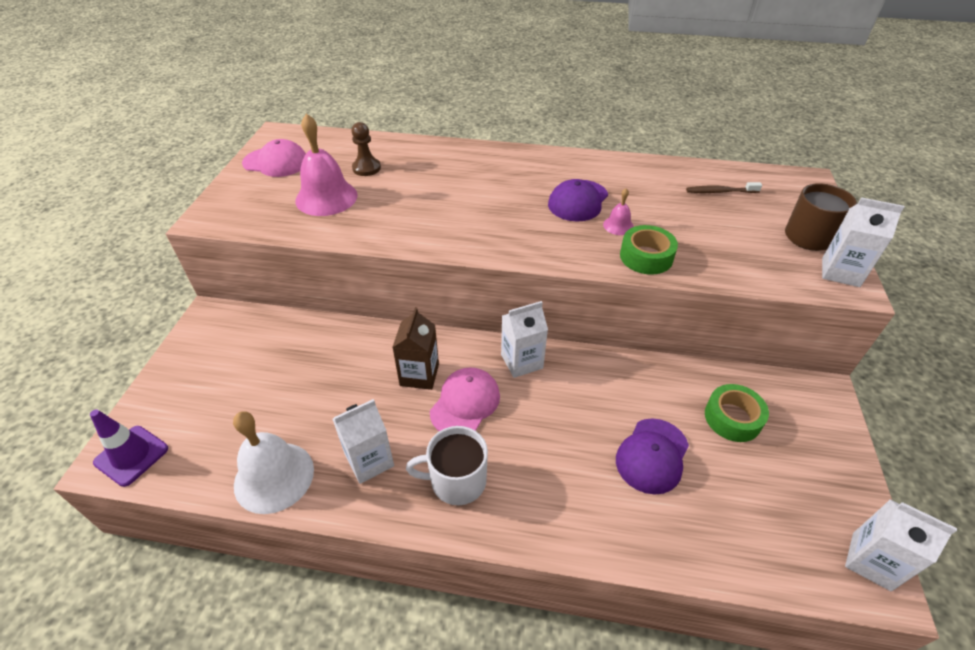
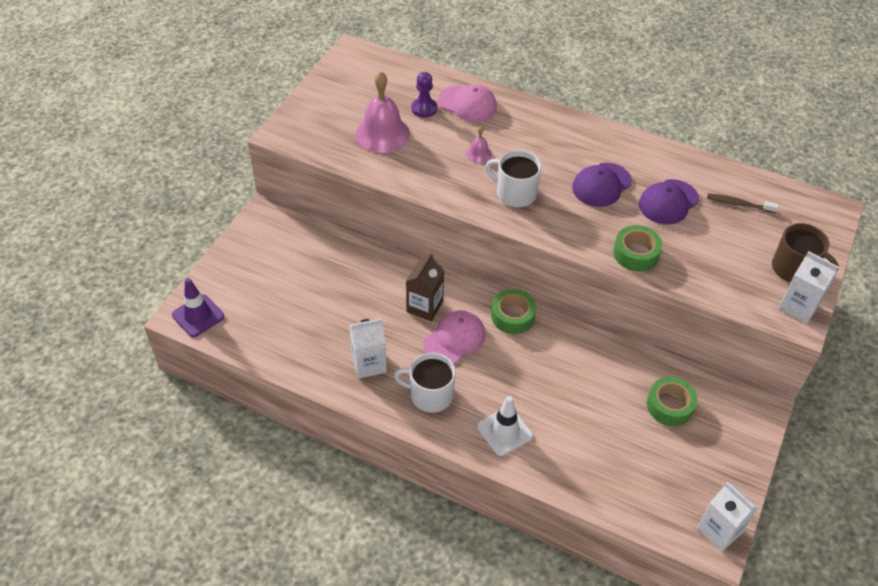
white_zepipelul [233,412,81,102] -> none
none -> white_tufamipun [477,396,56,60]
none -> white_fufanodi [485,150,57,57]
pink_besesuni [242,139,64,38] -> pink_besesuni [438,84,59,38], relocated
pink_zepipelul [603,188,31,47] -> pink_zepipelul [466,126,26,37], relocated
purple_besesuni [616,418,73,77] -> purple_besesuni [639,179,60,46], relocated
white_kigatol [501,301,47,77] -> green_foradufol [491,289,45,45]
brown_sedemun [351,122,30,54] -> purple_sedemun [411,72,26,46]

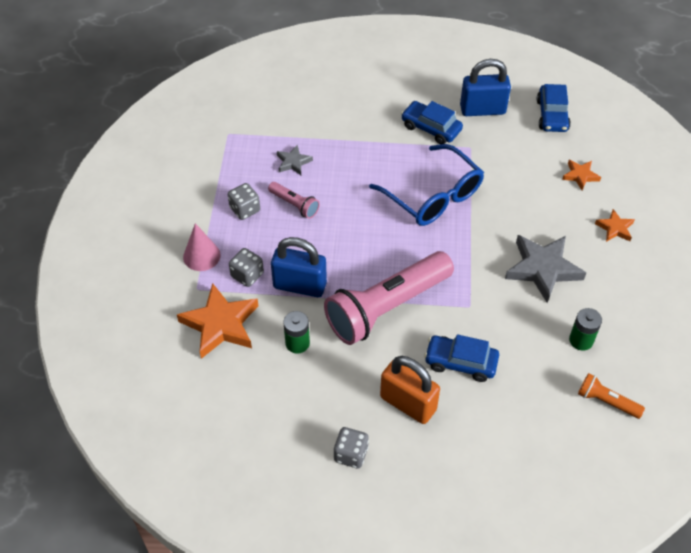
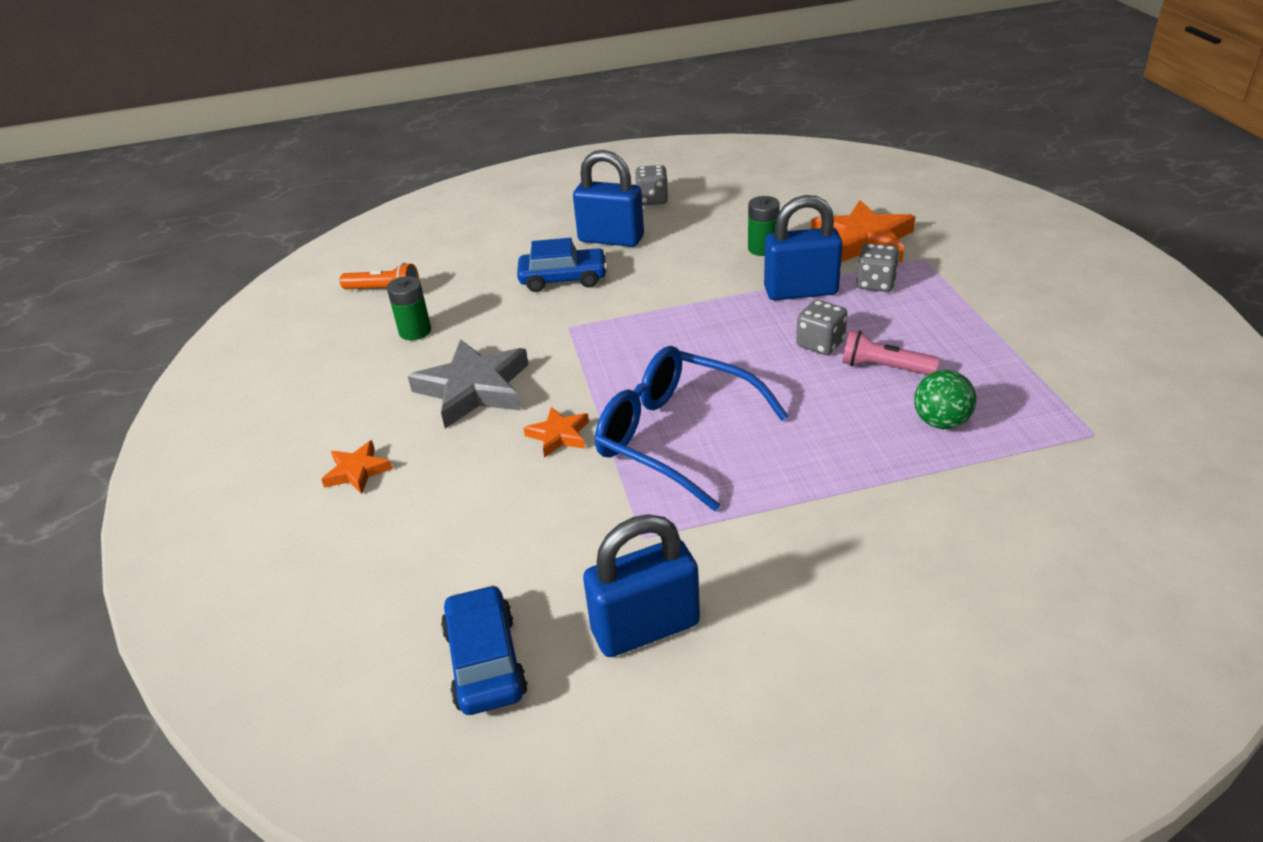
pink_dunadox [183,223,37,48] -> none
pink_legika [324,251,130,94] -> none
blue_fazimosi [401,101,62,43] -> none
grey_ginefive [228,183,32,37] -> grey_ginefive [796,300,51,55], relocated
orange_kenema [562,160,39,30] -> orange_kenema [523,407,66,51], relocated
grey_kenema [277,144,36,31] -> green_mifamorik [914,370,63,59]
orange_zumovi [380,356,60,68] -> blue_zumovi [573,150,71,97]

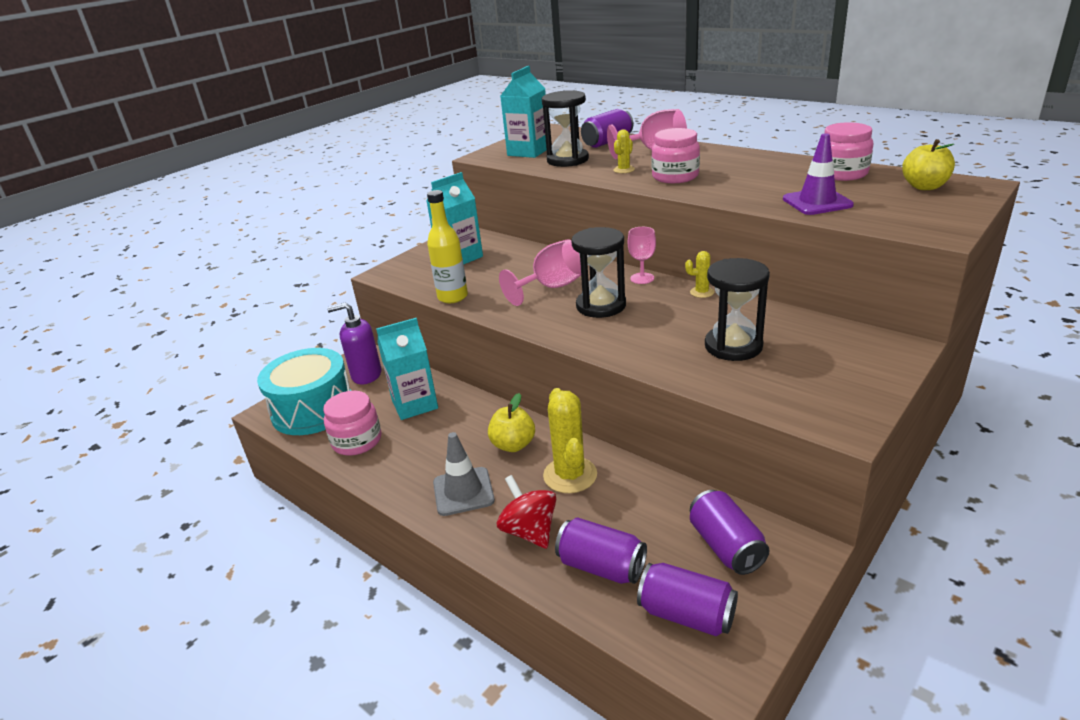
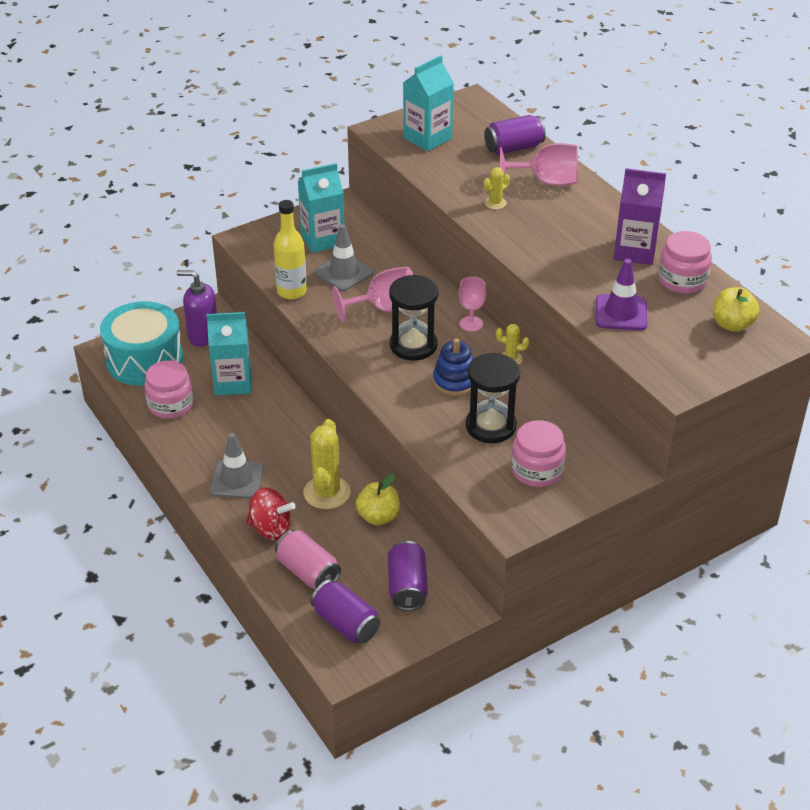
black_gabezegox [542,90,47,77] -> none
none -> grey_tufamipun [315,224,58,67]
none -> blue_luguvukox [433,338,40,58]
none -> purple_kigatol [614,168,52,97]
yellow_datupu [488,393,47,59] -> yellow_datupu [356,474,44,51], relocated
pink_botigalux [651,128,49,55] -> pink_botigalux [511,420,55,67], relocated
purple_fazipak [555,517,92,67] -> pink_fazipak [275,530,66,59]
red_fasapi [497,475,59,74] -> red_fasapi [246,488,50,52], 120 degrees clockwise

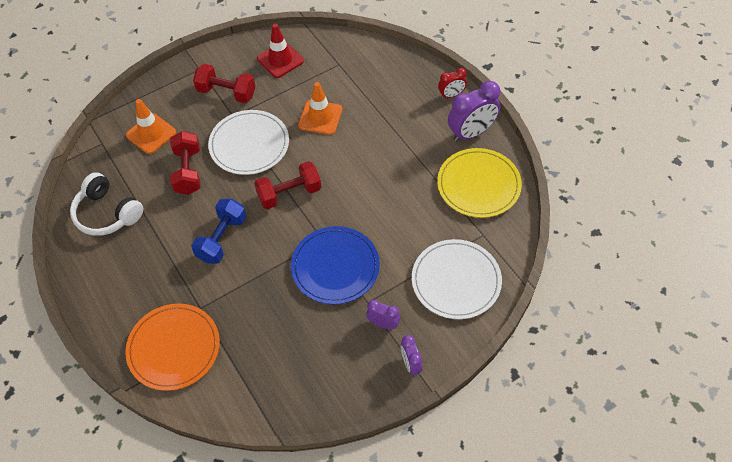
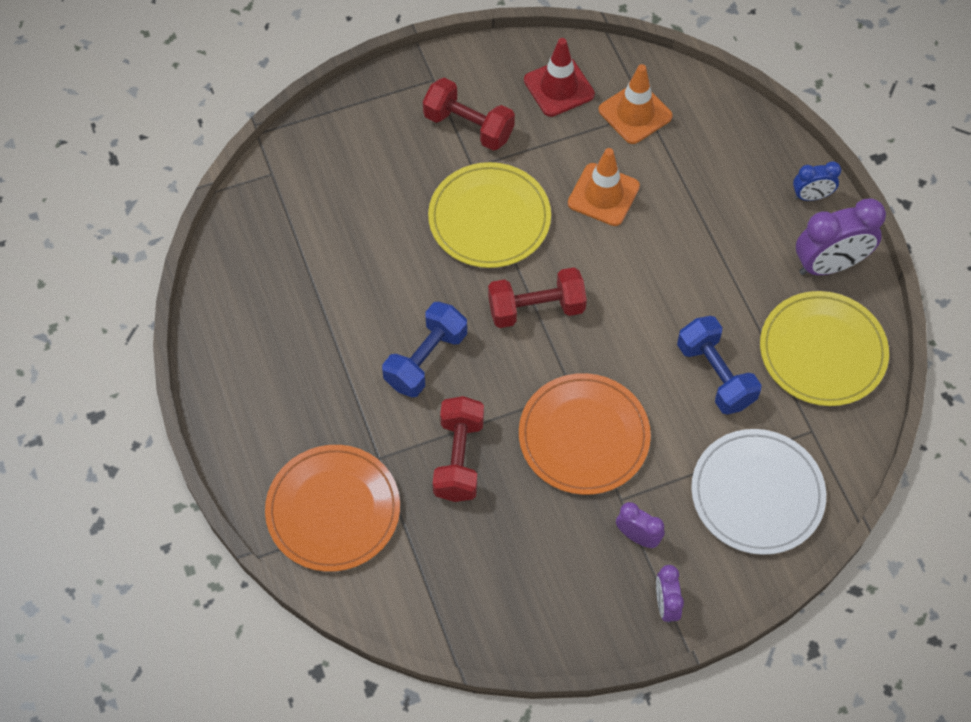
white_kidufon [70,172,73,64] -> none
none -> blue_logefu [677,316,85,99]
orange_tufamipun [126,99,50,55] -> orange_tufamipun [599,64,73,80], relocated
red_logefu [170,131,30,64] -> red_logefu [433,396,51,106], relocated
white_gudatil [208,110,81,65] -> yellow_gudatil [428,162,123,106]
blue_gudatil [291,226,89,79] -> orange_gudatil [519,373,132,122]
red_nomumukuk [438,68,29,31] -> blue_nomumukuk [793,162,48,39]

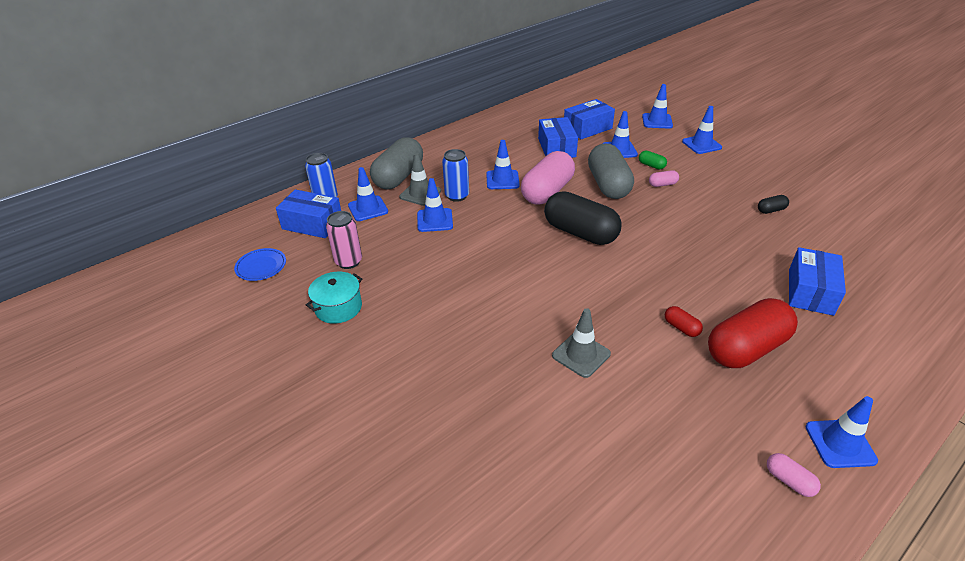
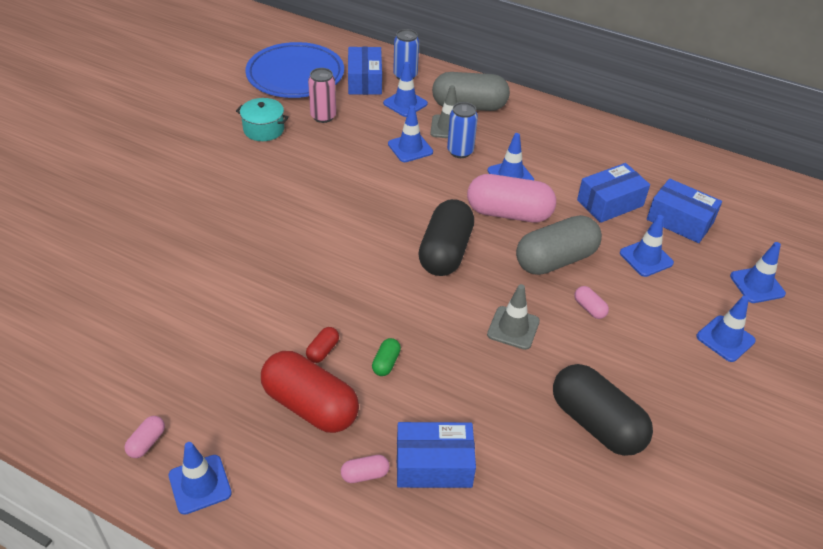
none -> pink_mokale [341,455,49,28]
grey_tufamipun [552,308,59,70] -> grey_tufamipun [487,284,53,66], relocated
green_mokale [639,151,28,18] -> green_mokale [372,338,29,38], relocated
blue_gudatil [234,248,52,33] -> blue_gudatil [245,42,99,56], x2.25
black_mokale [758,195,31,19] -> black_mokale [553,364,100,92], x2.39

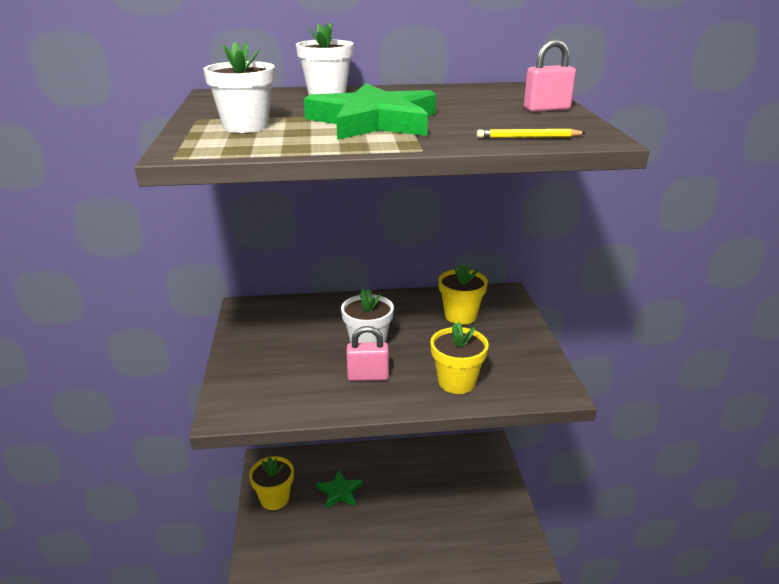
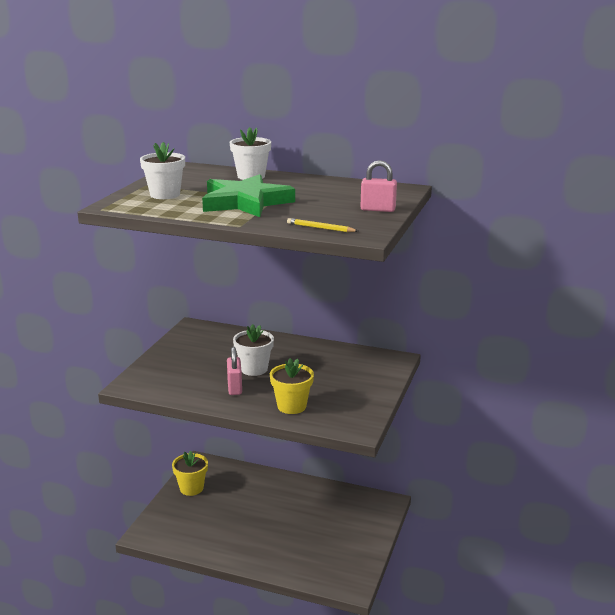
green_kenema [317,470,46,39] -> none
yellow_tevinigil [439,263,49,62] -> none
pink_zumovi [346,326,43,55] -> pink_zumovi [227,347,15,48], 60 degrees clockwise

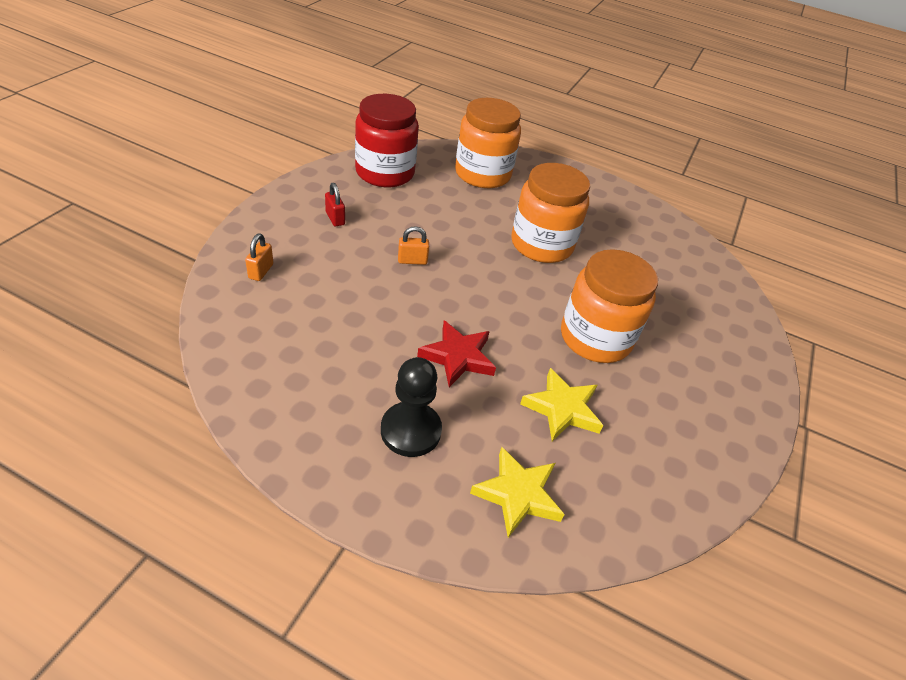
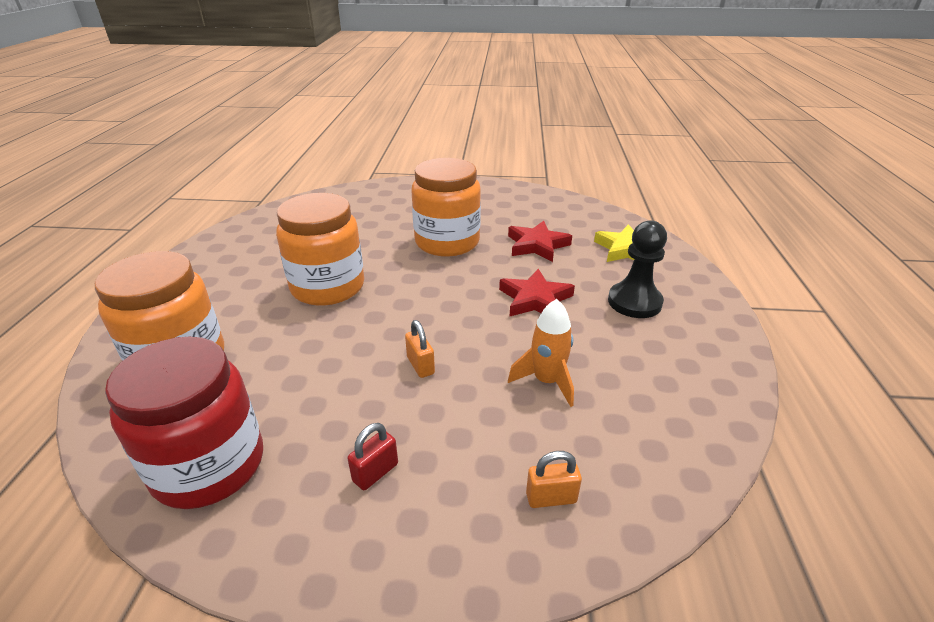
none -> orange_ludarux [508,299,66,108]
yellow_kenema [520,368,83,73] -> red_kenema [508,221,64,41]

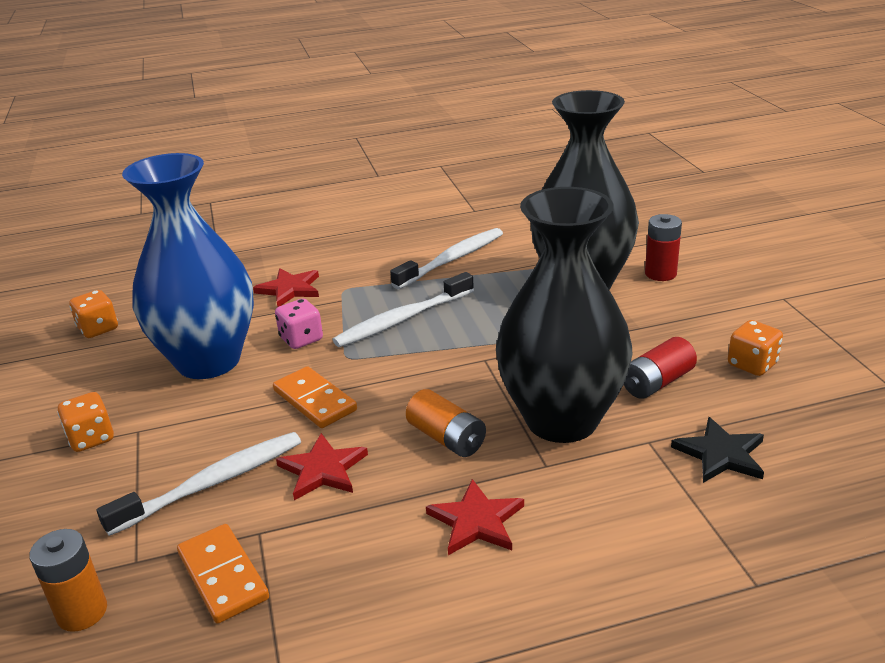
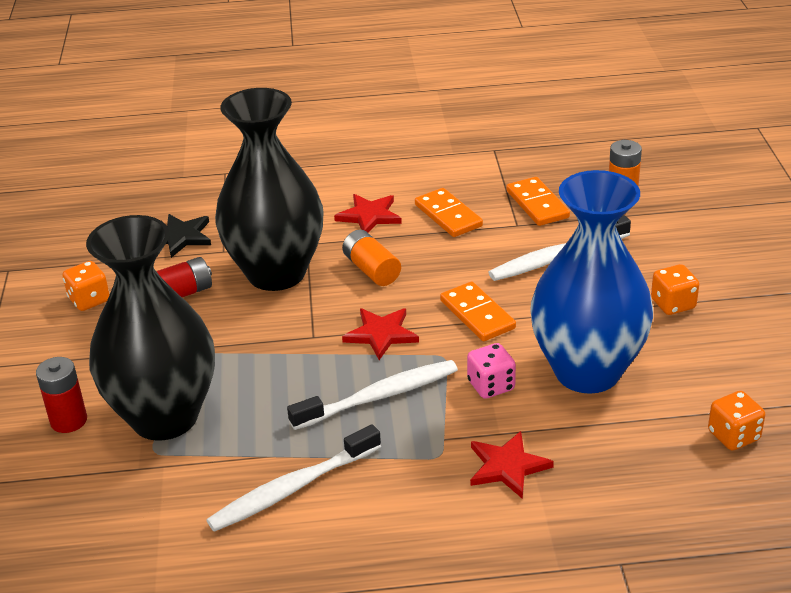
none -> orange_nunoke [415,188,68,49]
red_kenema [276,433,92,67] -> red_kenema [342,308,77,52], relocated

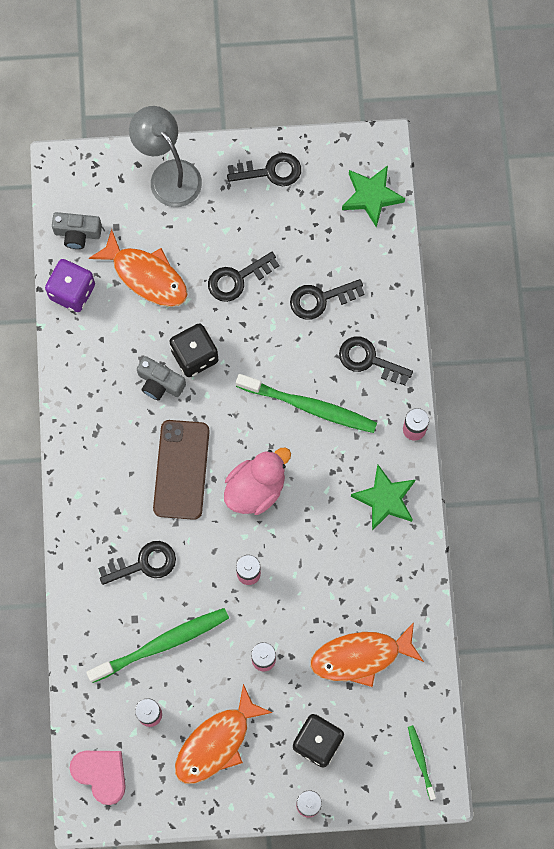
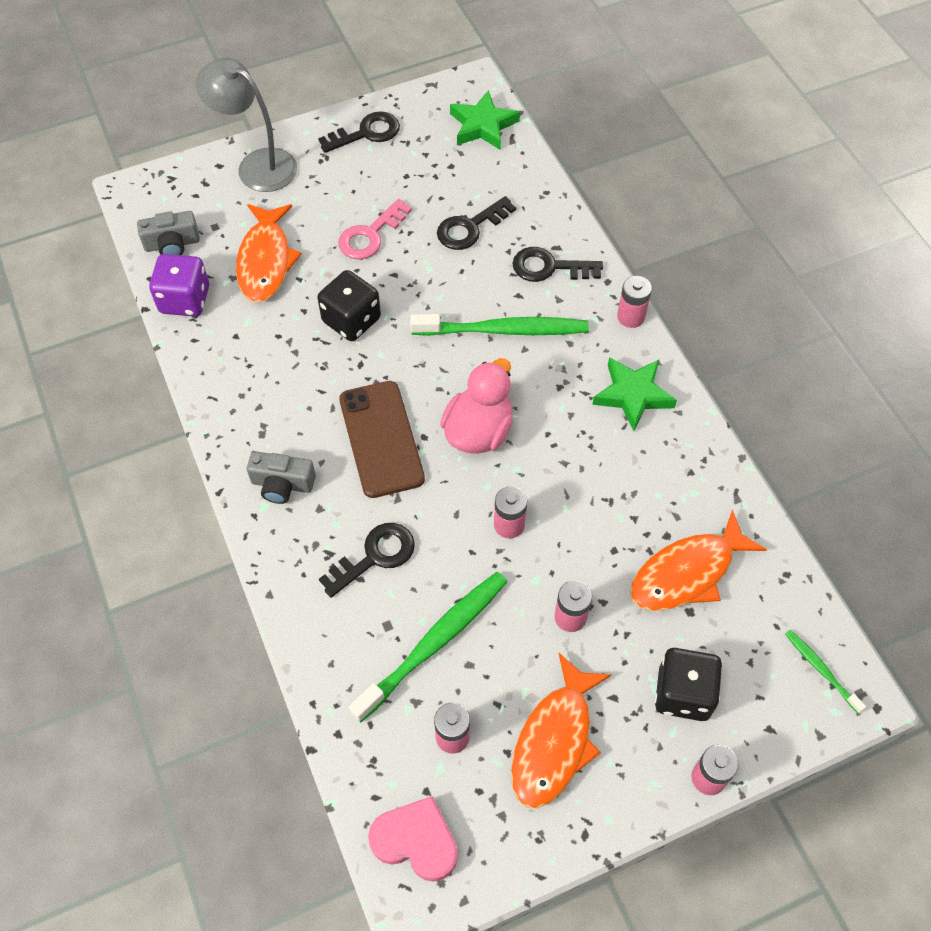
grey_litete [137,356,49,45] -> grey_litete [247,451,69,53], relocated
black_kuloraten [208,252,71,50] -> pink_kuloraten [338,199,74,61]
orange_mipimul [89,229,99,78] -> orange_mipimul [236,204,66,98], 75 degrees clockwise

